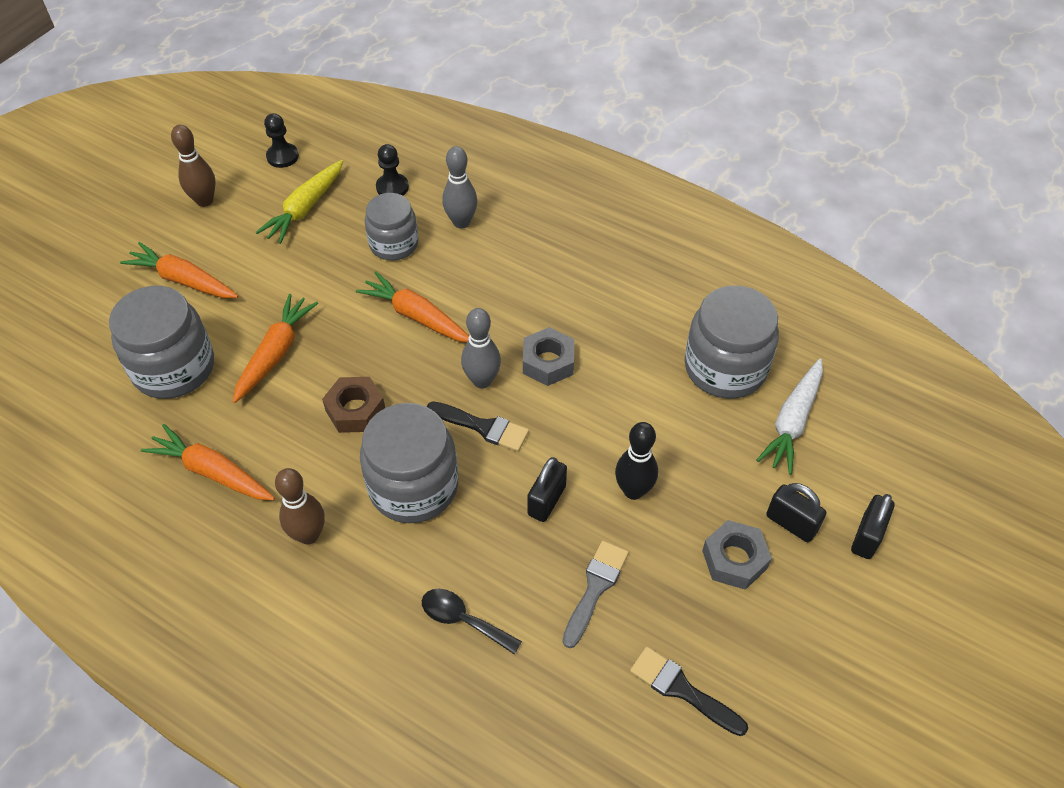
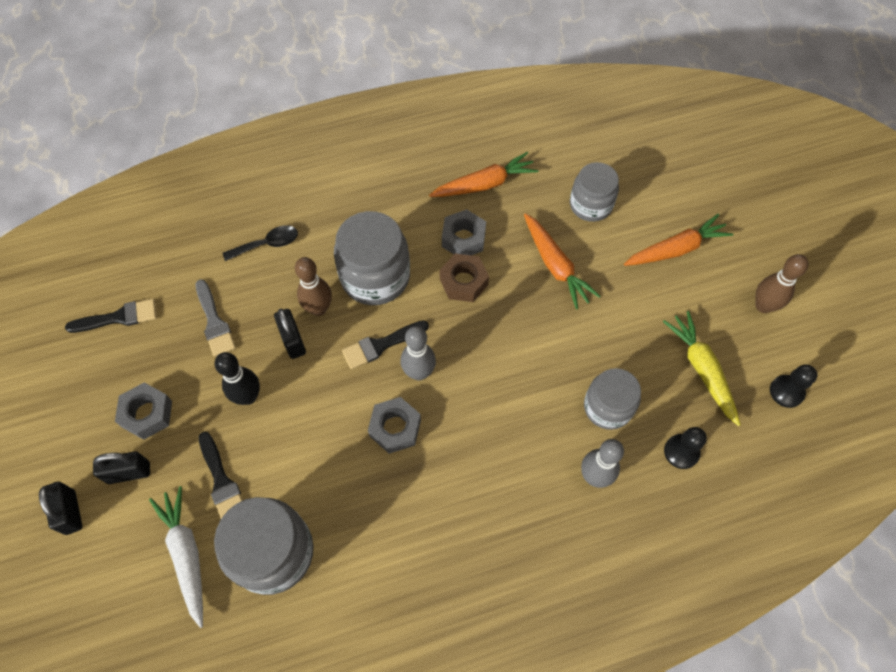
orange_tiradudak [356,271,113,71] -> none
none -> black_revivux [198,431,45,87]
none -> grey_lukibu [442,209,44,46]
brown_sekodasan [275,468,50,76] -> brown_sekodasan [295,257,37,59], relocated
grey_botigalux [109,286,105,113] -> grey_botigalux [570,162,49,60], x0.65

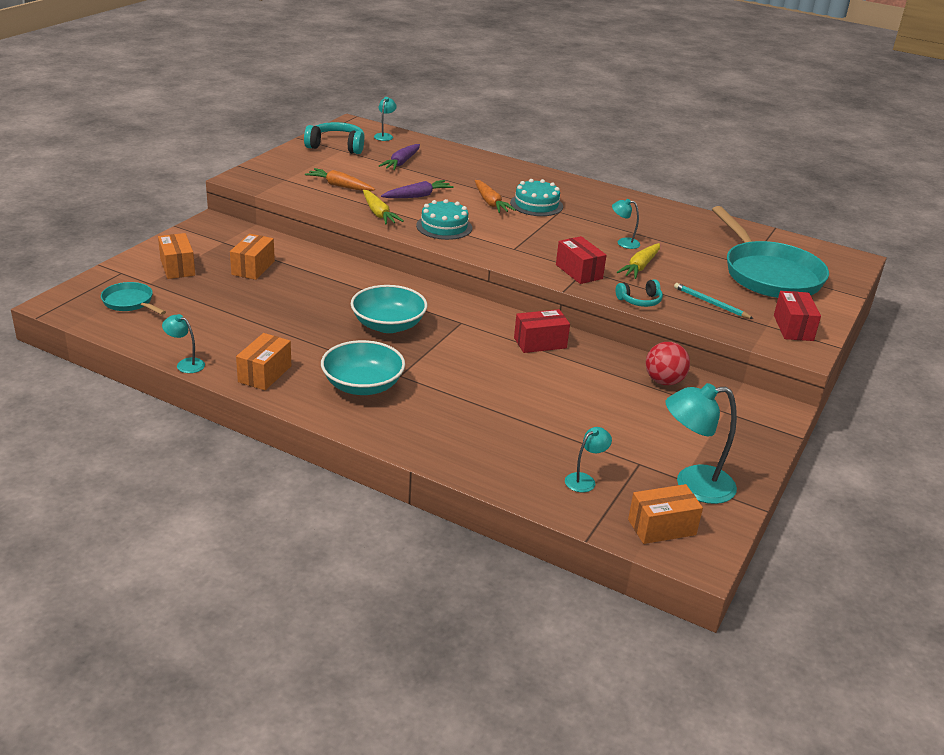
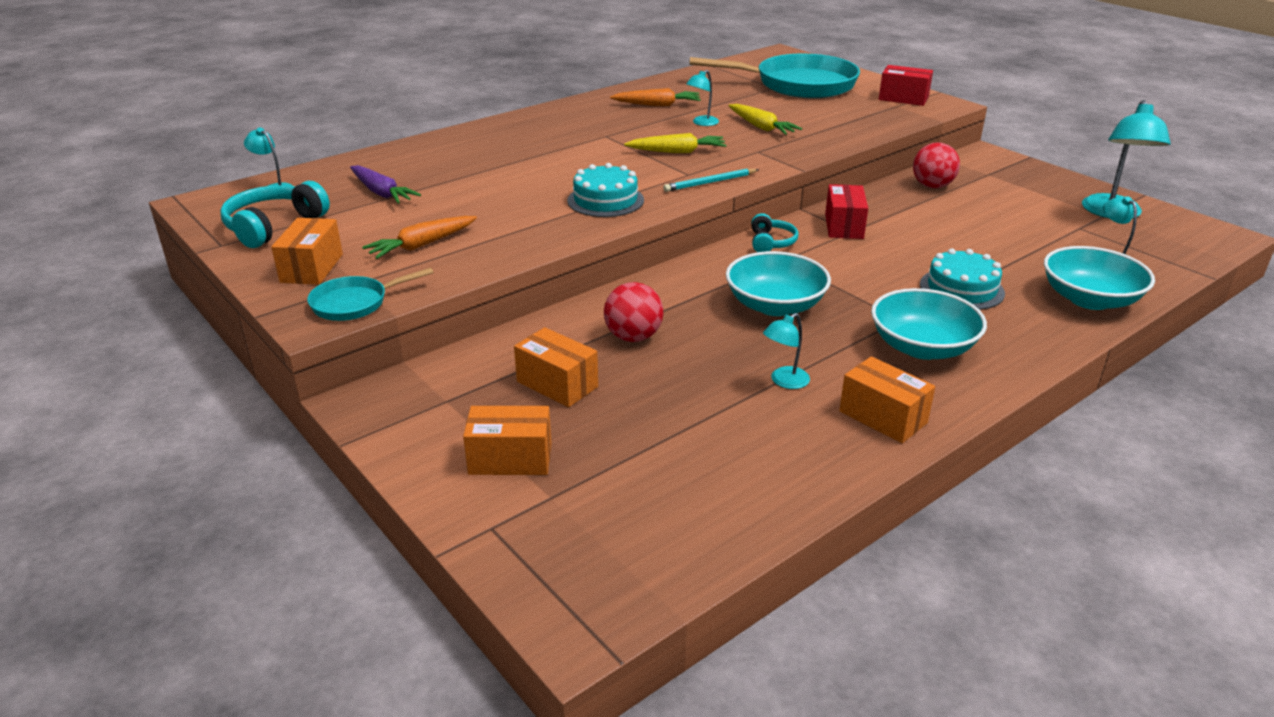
purple_tiradudak [381,180,73,18] -> none
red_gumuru [556,236,51,48] -> none
none -> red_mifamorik [604,282,59,60]
none -> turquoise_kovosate [1044,246,111,64]
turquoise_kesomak [101,282,65,33] -> turquoise_kesomak [307,268,127,53], relocated
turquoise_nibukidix [162,314,43,59] -> turquoise_nibukidix [763,313,47,76], relocated
yellow_tiradudak [363,190,41,35] -> yellow_tiradudak [624,133,103,20], relocated
orange_tiradudak [475,180,41,33] -> orange_tiradudak [610,88,91,18], relocated
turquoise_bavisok [510,179,53,37] -> turquoise_bavisok [920,248,85,62], relocated
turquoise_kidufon [616,279,47,28] -> turquoise_kidufon [751,213,48,39], relocated
orange_gumuru [628,484,75,60] -> orange_gumuru [271,218,72,67], relocated
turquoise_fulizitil [674,283,80,36] -> turquoise_fulizitil [663,168,96,24], relocated

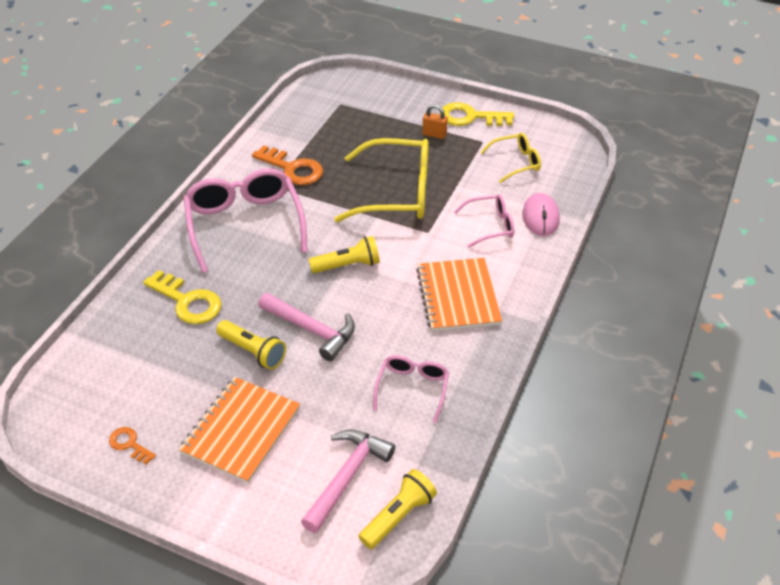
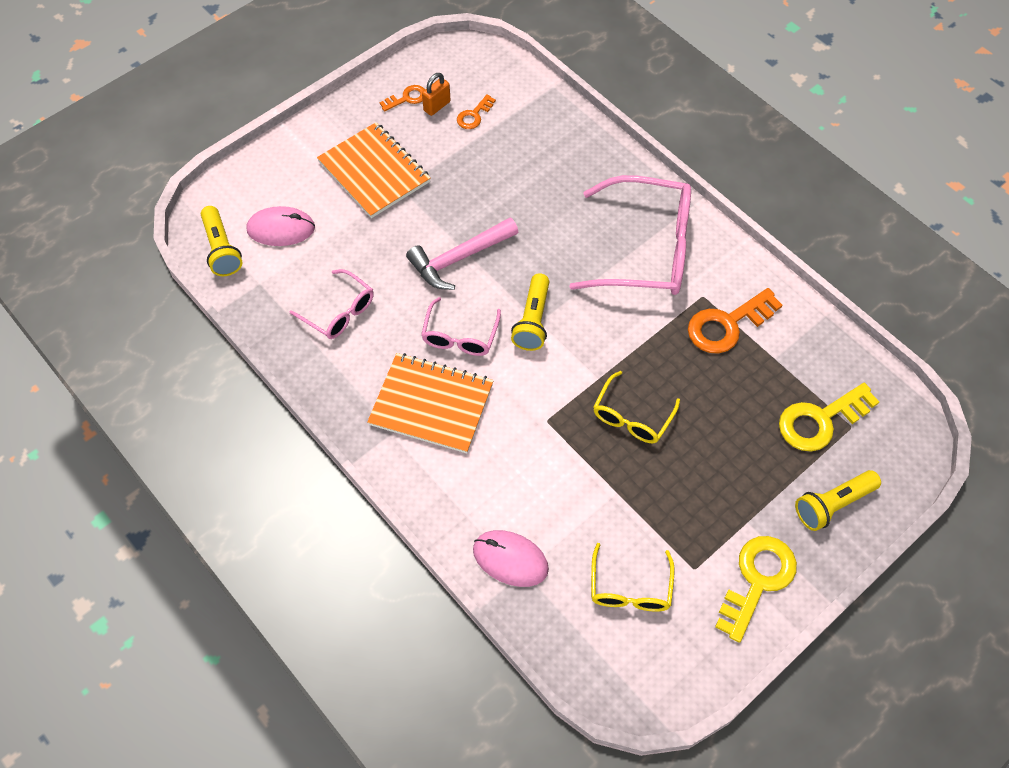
none -> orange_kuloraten [457,95,39,34]
yellow_kuloraten [143,270,79,54] -> yellow_kuloraten [779,383,100,68], relocated
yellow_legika [216,320,70,50] -> yellow_legika [795,470,86,61], relocated
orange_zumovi [422,104,26,35] -> orange_zumovi [422,73,29,43], relocated
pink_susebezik [454,194,60,54] -> pink_susebezik [421,297,80,59], relocated
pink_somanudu [301,430,94,103] -> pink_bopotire [246,206,69,40]
yellow_susebezik [334,138,95,84] -> yellow_susebezik [593,371,87,72], x0.52

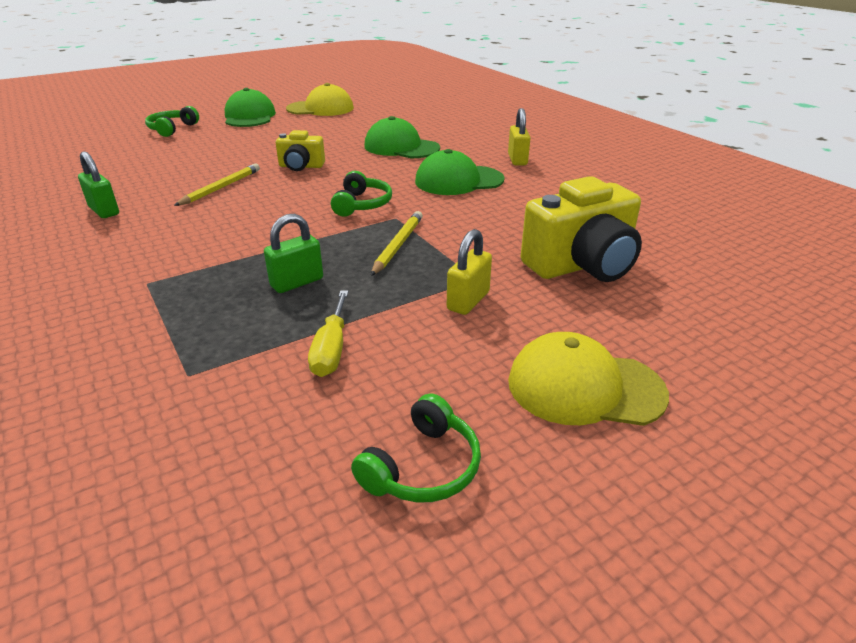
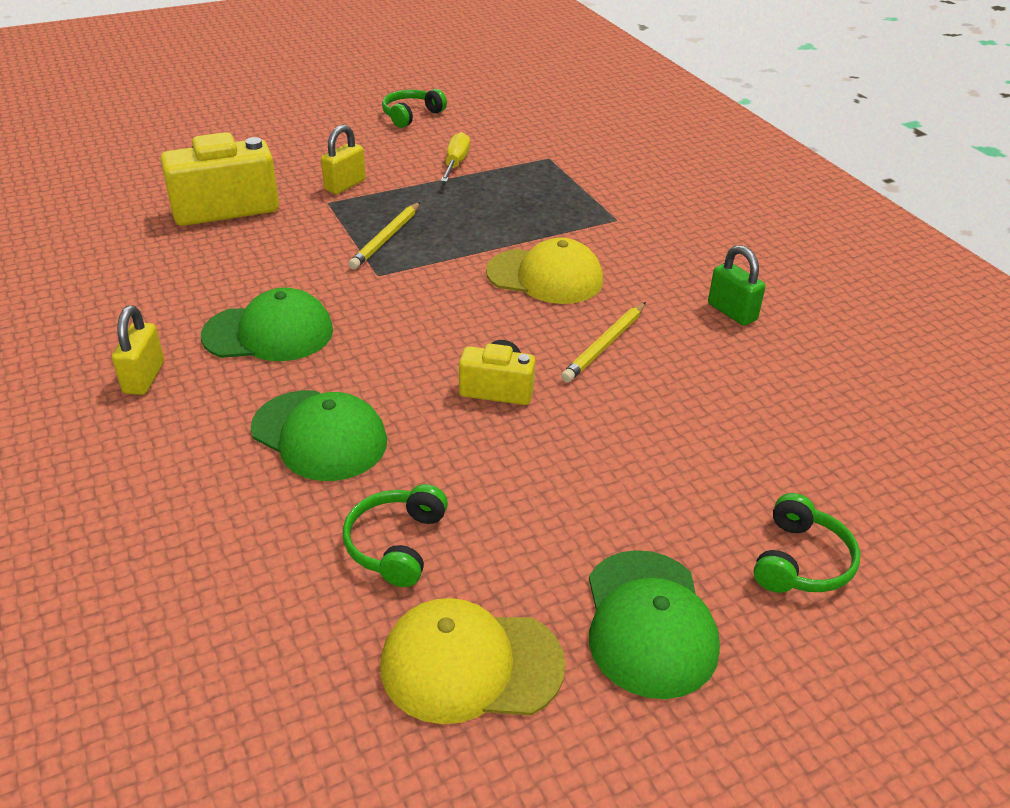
green_zumovi [264,214,59,79] -> none
green_kidufon [331,171,61,46] -> green_kidufon [343,484,105,103], relocated
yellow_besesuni [508,332,161,94] -> yellow_besesuni [486,238,117,66], relocated

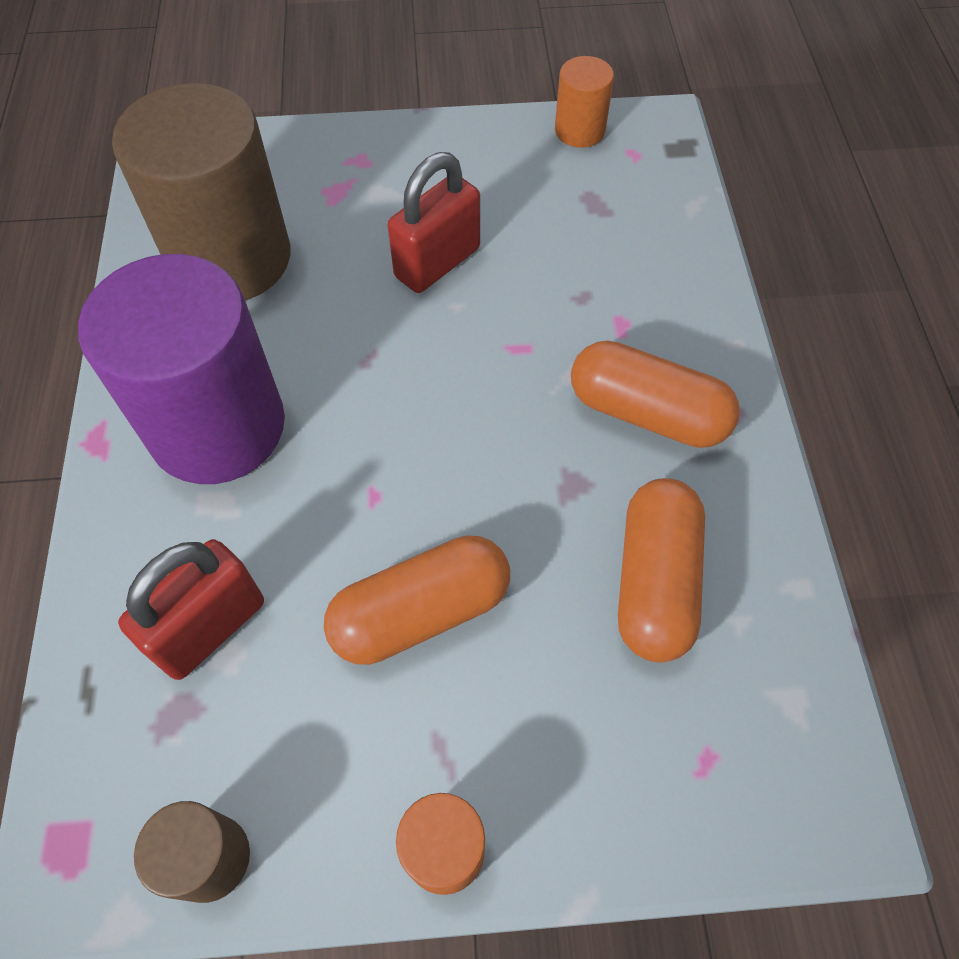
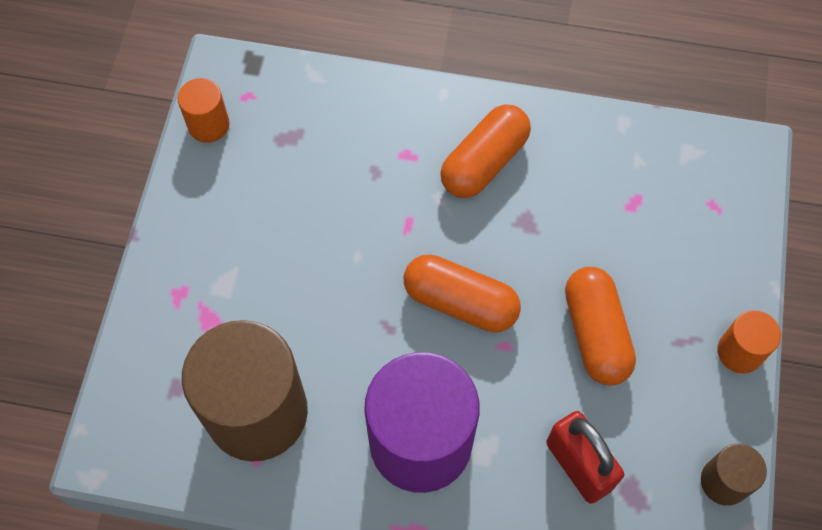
red_zumovi [388,152,92,141] -> none
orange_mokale [618,478,87,185] -> orange_mokale [404,255,117,77], relocated

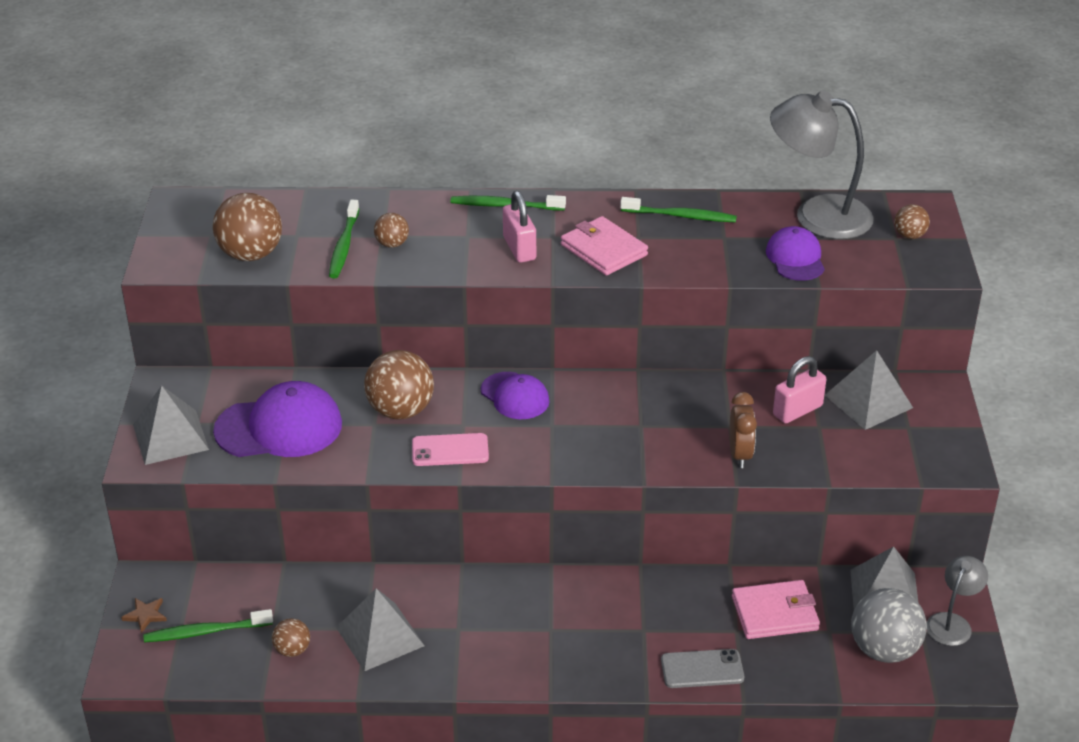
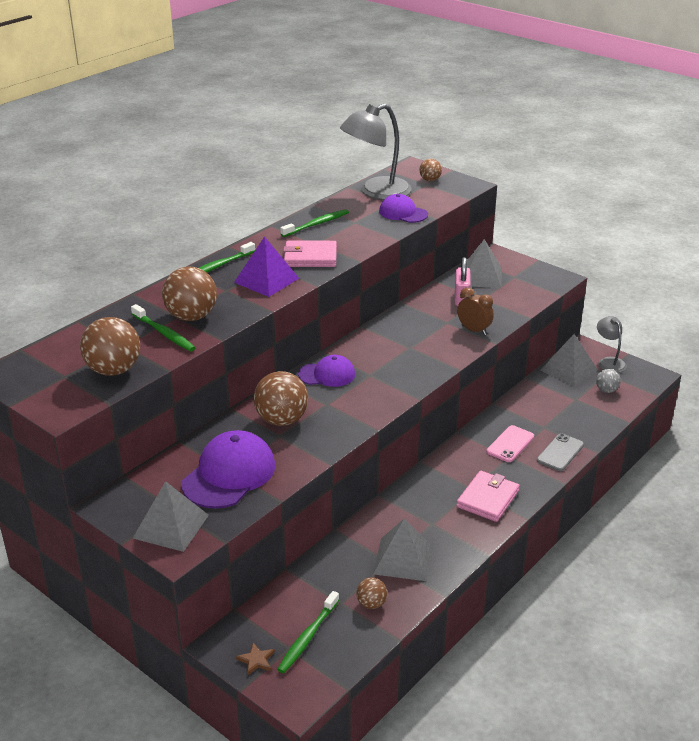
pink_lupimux [412,433,77,33] -> pink_lupimux [486,425,48,37], relocated
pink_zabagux [732,580,88,59] -> pink_zabagux [457,471,63,51], relocated
pink_zumovi [503,191,33,72] -> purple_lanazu [234,236,65,61]
brown_mifamorik [374,213,35,35] -> brown_mifamorik [162,267,55,54], x1.93
grey_mifamorik [851,588,76,75] -> grey_mifamorik [596,369,25,24], x0.52

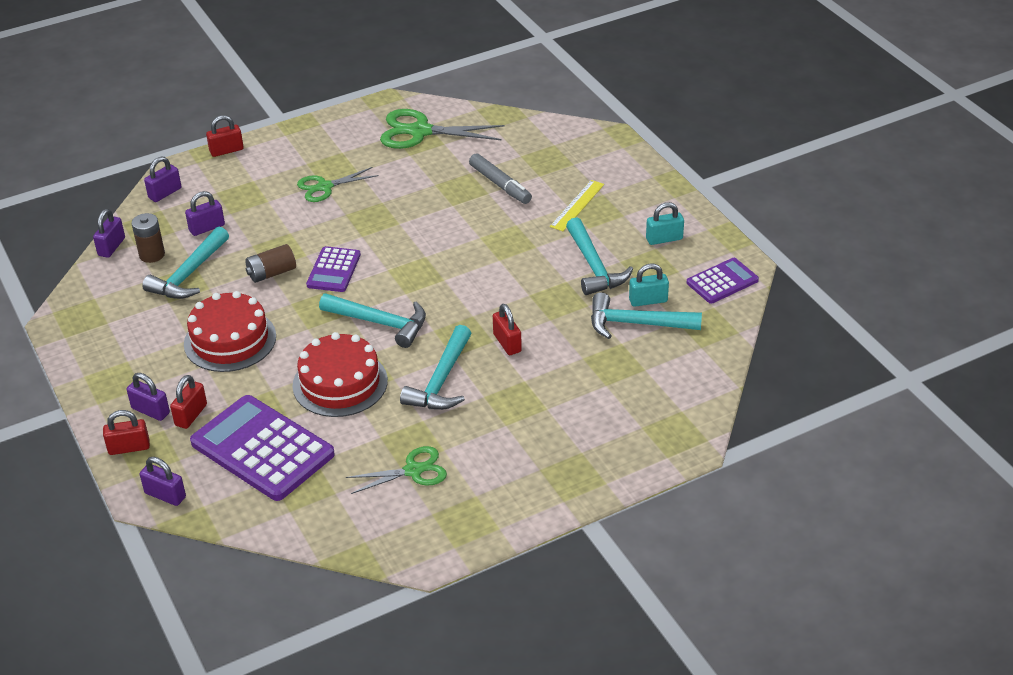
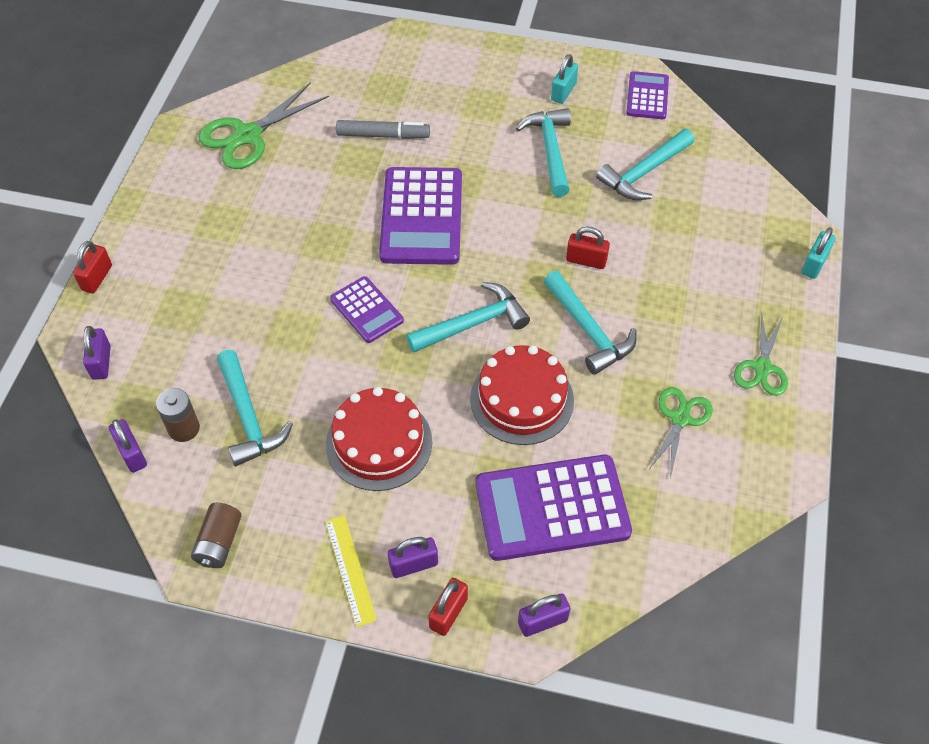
red_zumovi [170,375,37,54] -> none
purple_zumovi [185,191,40,45] -> none
none -> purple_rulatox [379,167,83,98]
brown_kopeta [245,244,51,39] -> brown_kopeta [191,503,51,65], relocated
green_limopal [297,167,82,35] -> green_limopal [734,312,54,84], relocated
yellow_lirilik [550,180,54,51] -> yellow_lirilik [325,515,52,112], relocated
turquoise_zumovi [629,264,40,43] -> turquoise_zumovi [801,227,35,52], relocated
turquoise_somanudu [566,217,67,78] -> turquoise_somanudu [516,108,55,89], 120 degrees counterclockwise

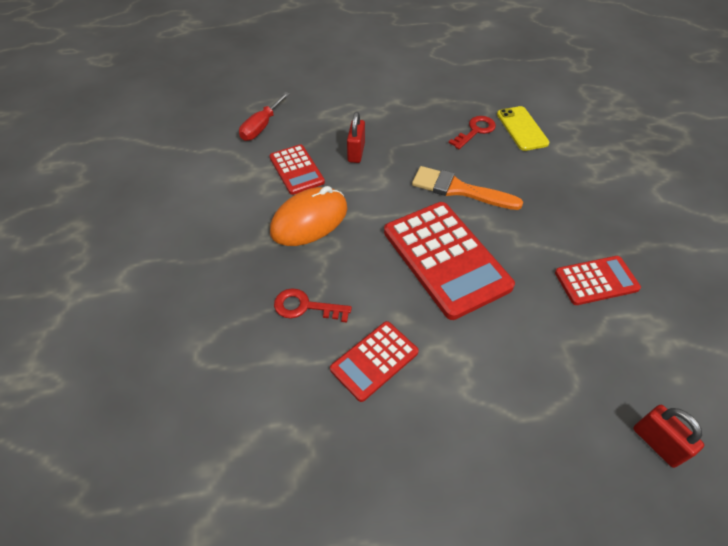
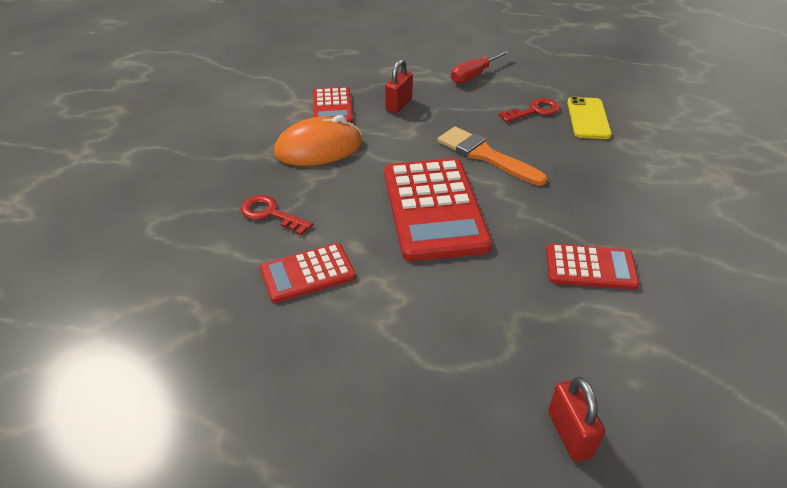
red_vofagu [239,92,51,49] -> red_vofagu [451,50,59,34], relocated

